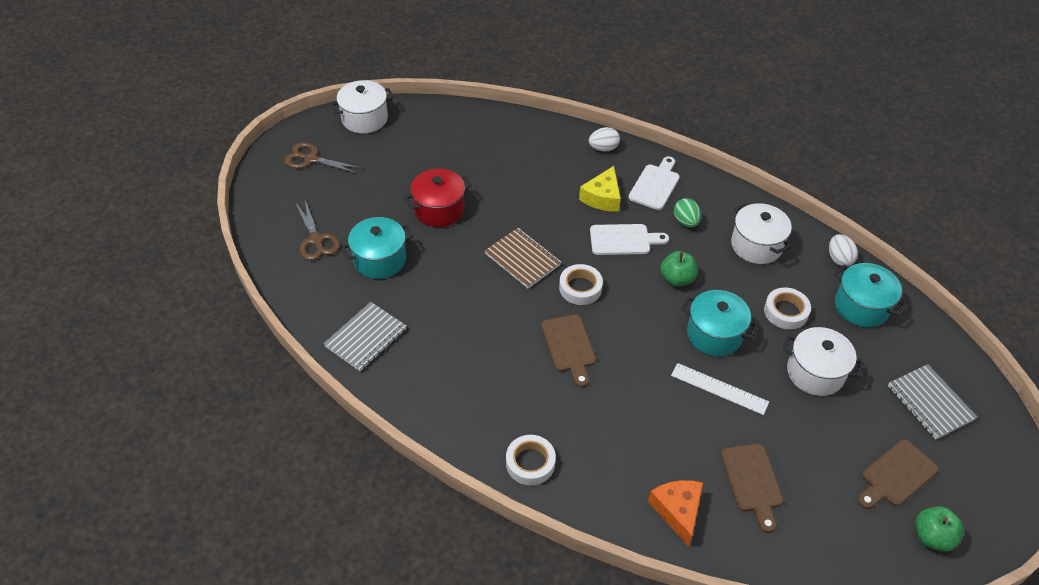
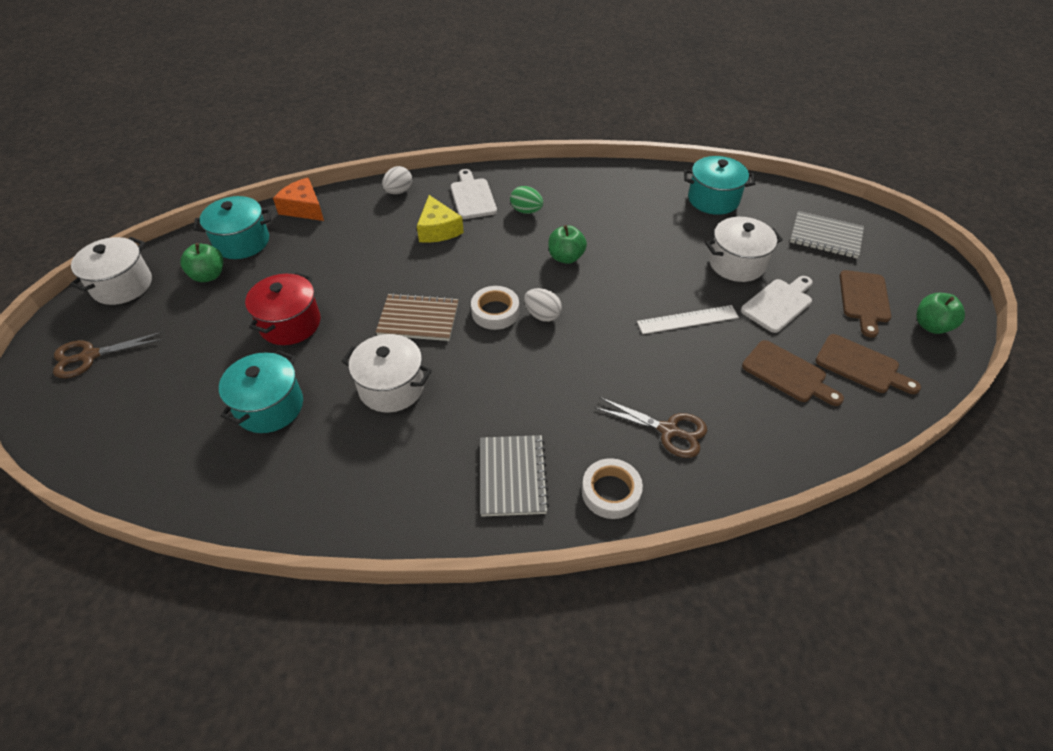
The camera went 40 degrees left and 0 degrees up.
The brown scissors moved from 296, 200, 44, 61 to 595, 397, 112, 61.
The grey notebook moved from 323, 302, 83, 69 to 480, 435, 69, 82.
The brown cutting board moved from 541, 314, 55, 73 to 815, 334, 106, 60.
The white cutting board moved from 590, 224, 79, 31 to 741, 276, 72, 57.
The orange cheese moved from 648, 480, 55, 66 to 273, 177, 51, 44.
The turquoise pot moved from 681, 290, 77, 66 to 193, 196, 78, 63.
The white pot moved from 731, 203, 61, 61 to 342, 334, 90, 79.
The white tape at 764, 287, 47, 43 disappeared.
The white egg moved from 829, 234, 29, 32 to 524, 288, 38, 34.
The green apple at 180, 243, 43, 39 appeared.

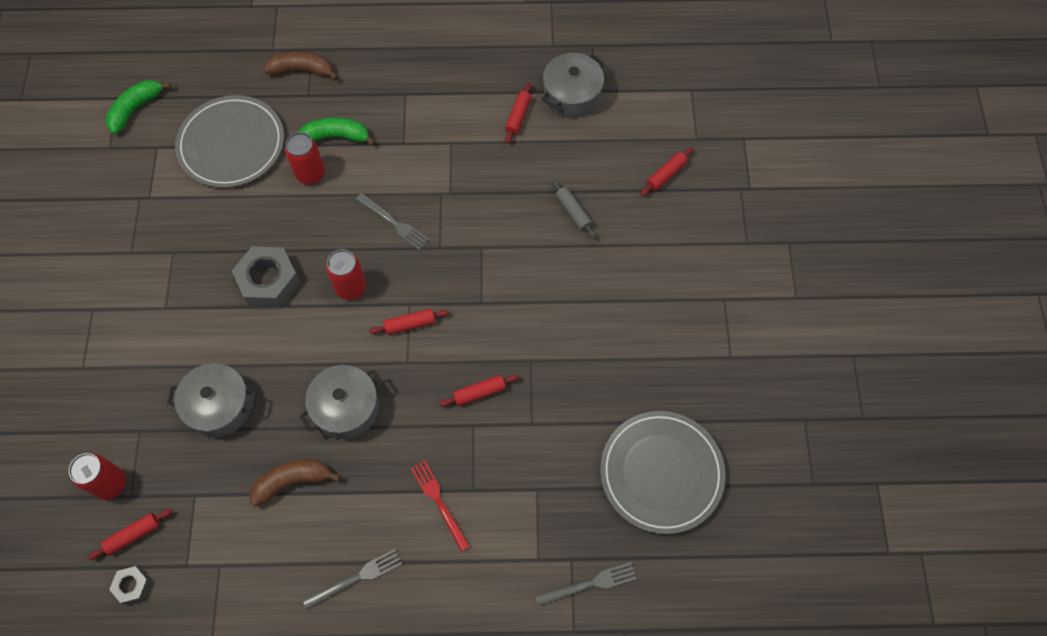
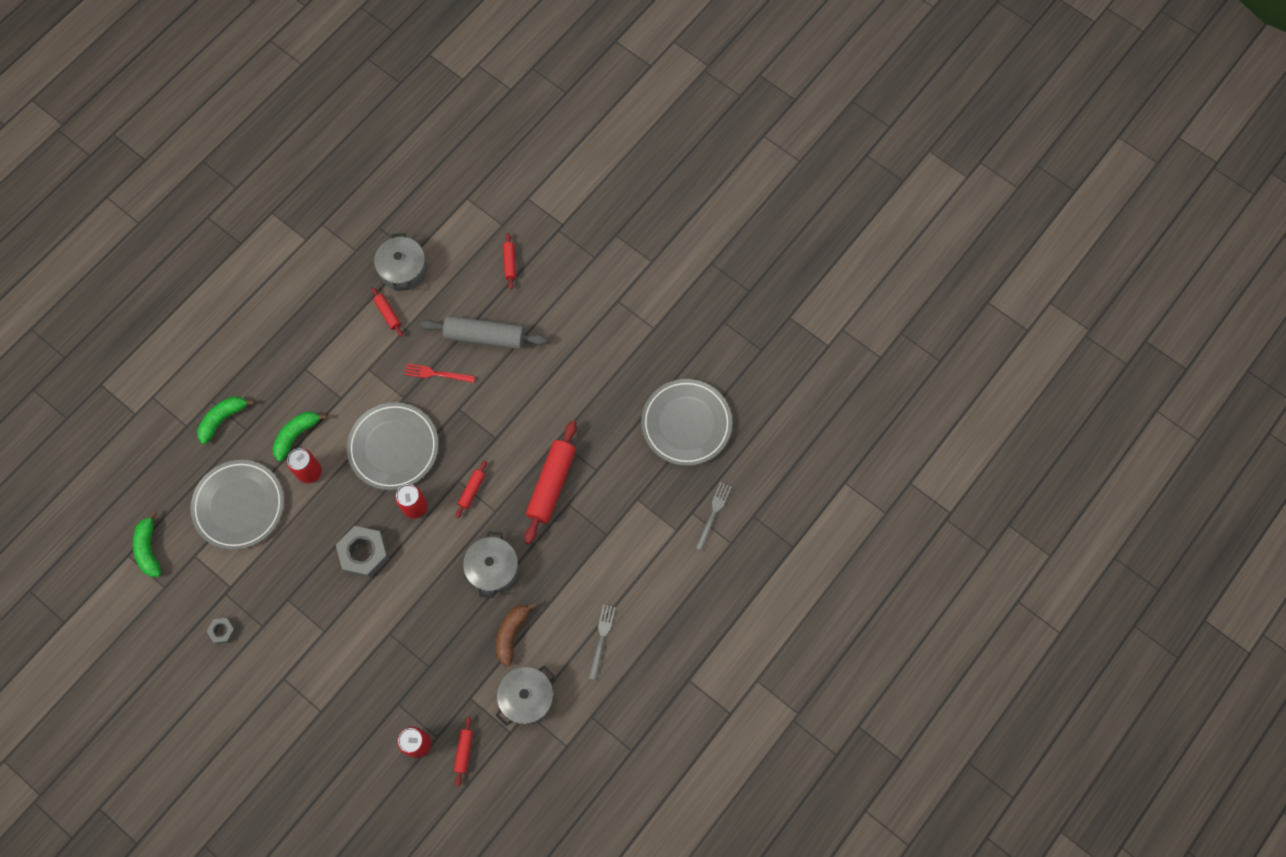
The camera went 50 degrees left and 5 degrees up.
The grey nut moved from 109, 566, 42, 38 to 207, 618, 29, 26.
The grey pot moved from 167, 363, 89, 74 to 495, 666, 60, 60.
The brown banana at 263, 51, 76, 30 became the green banana at 197, 396, 57, 48.
The grey fork at 356, 193, 73, 57 was replaced by the grey plate at 347, 402, 92, 88.
The red fork moved from 411, 460, 59, 92 to 404, 364, 71, 19.
The red rolling pin at 439, 374, 80, 33 changed to 2.06 times the size.
The grey rolling pin at 552, 179, 44, 60 changed to 2.06 times the size.

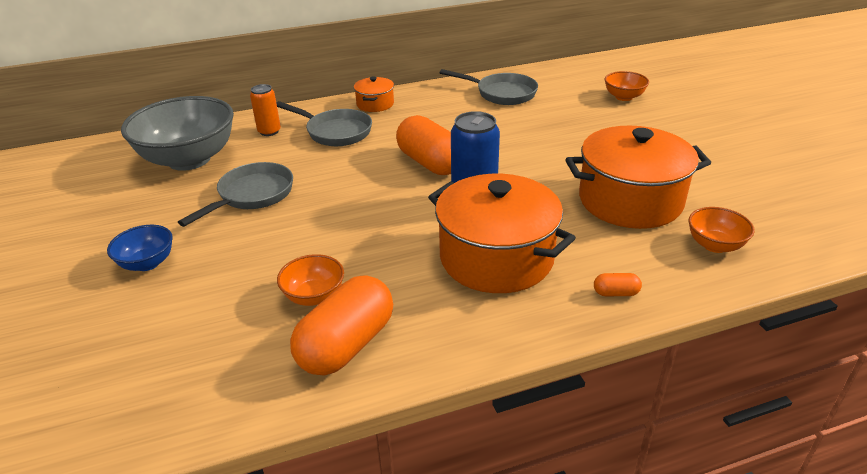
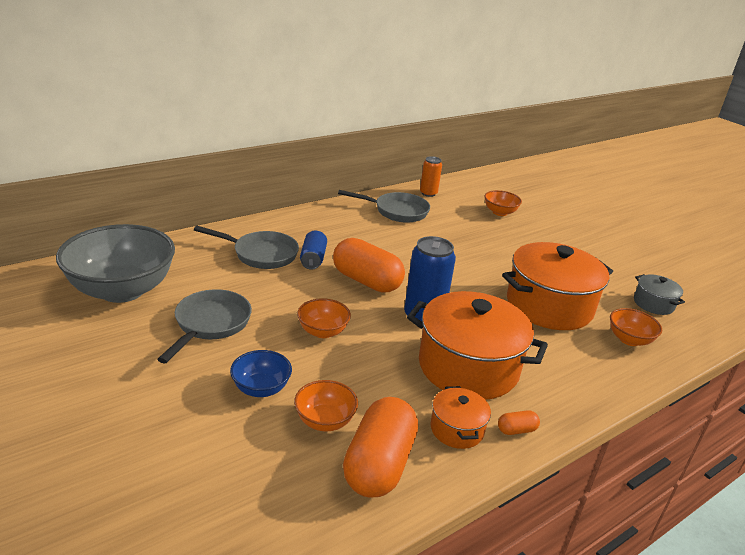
The camera went 20 degrees left and 5 degrees down.
The blue bowl moved from 107, 225, 66, 46 to 230, 350, 62, 47.
The orange can moved from 250, 84, 31, 52 to 420, 156, 22, 41.
The orange pot moved from 354, 77, 40, 35 to 430, 386, 61, 63.
The orange capsule moved from 594, 273, 48, 23 to 498, 410, 42, 25.
The orange bowl at 297, 298, 54, 40 appeared.
The blue can at 300, 231, 27, 39 appeared.
The grey pot at 634, 274, 51, 41 appeared.

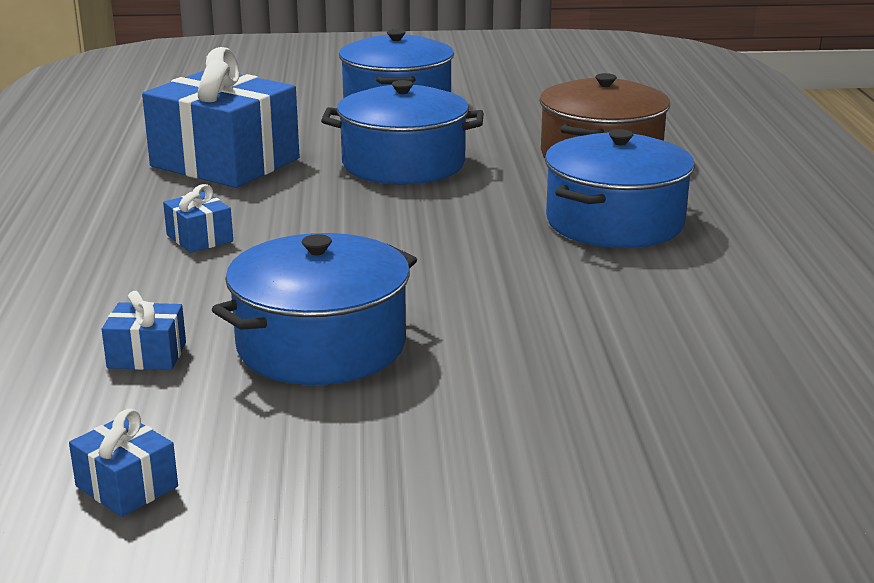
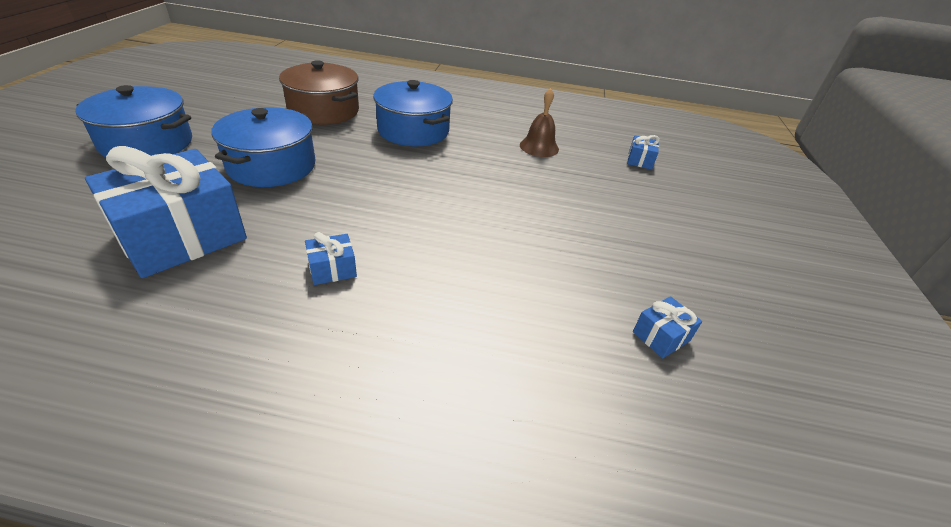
The camera went 80 degrees left and 15 degrees up.
The blue gift moved from 102, 291, 84, 79 to 627, 135, 33, 35.
The blue pot at 212, 233, 205, 152 disappeared.
The brown bell at 520, 88, 39, 69 appeared.

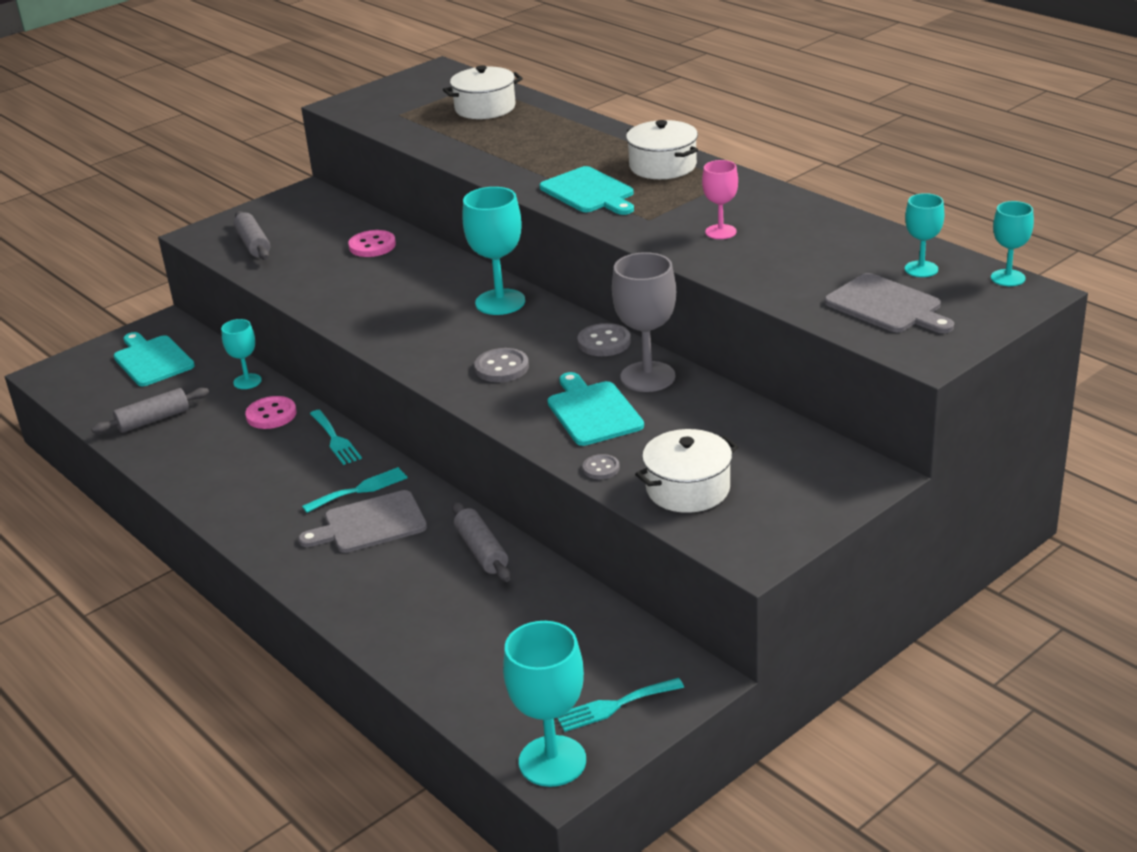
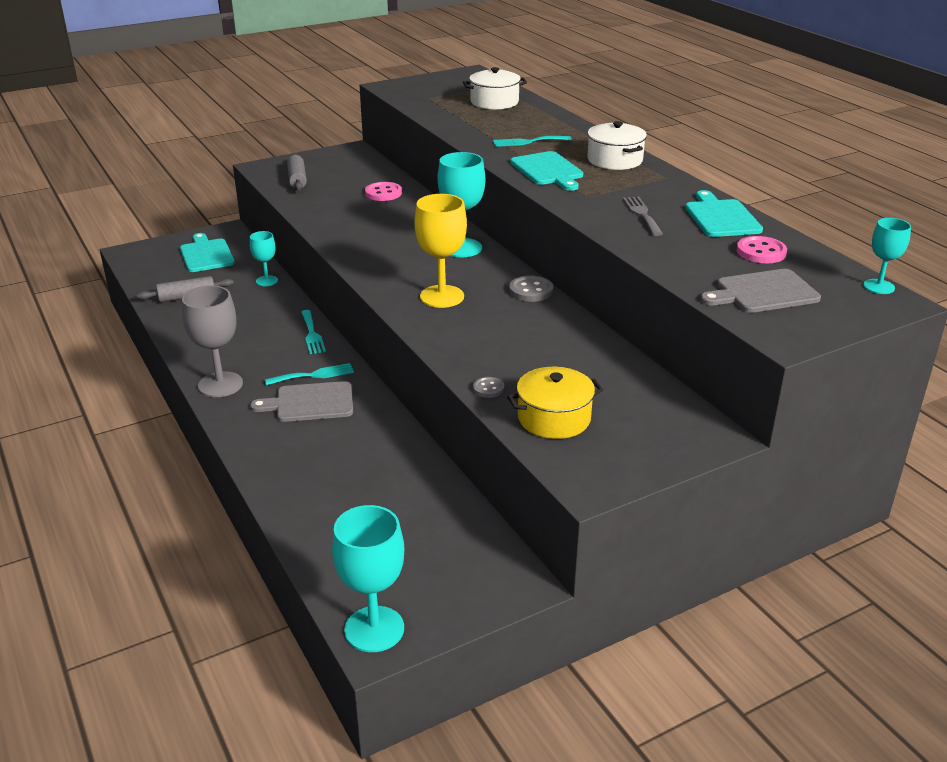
The camera went 10 degrees right and 0 degrees up.
The pink button moved from 245, 396, 52, 33 to 736, 236, 51, 27.
The grey rolling pin at 452, 502, 59, 80 disappeared.
The grey button at 474, 348, 55, 34 was replaced by the yellow goblet at 415, 194, 52, 114.
The turquoise cutting board moved from 547, 372, 97, 74 to 685, 190, 78, 47.
The turquoise fork moved from 557, 678, 127, 54 to 493, 136, 79, 11.
The grey goblet moved from 612, 252, 64, 140 to 182, 285, 61, 112.
The white pot at 635, 429, 103, 84 became the yellow pot at 507, 367, 96, 72.
The pink goblet at 702, 160, 36, 79 was replaced by the grey fork at 623, 197, 40, 39.
The grey cutting board at 824, 273, 130, 60 turned 105 degrees clockwise.
The turquoise goblet at 905, 193, 40, 84 disappeared.

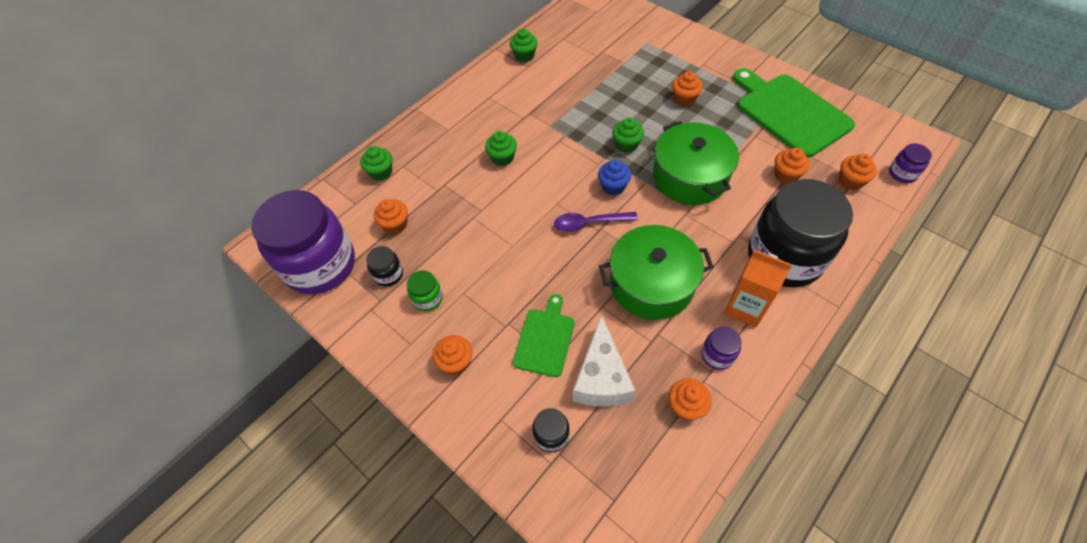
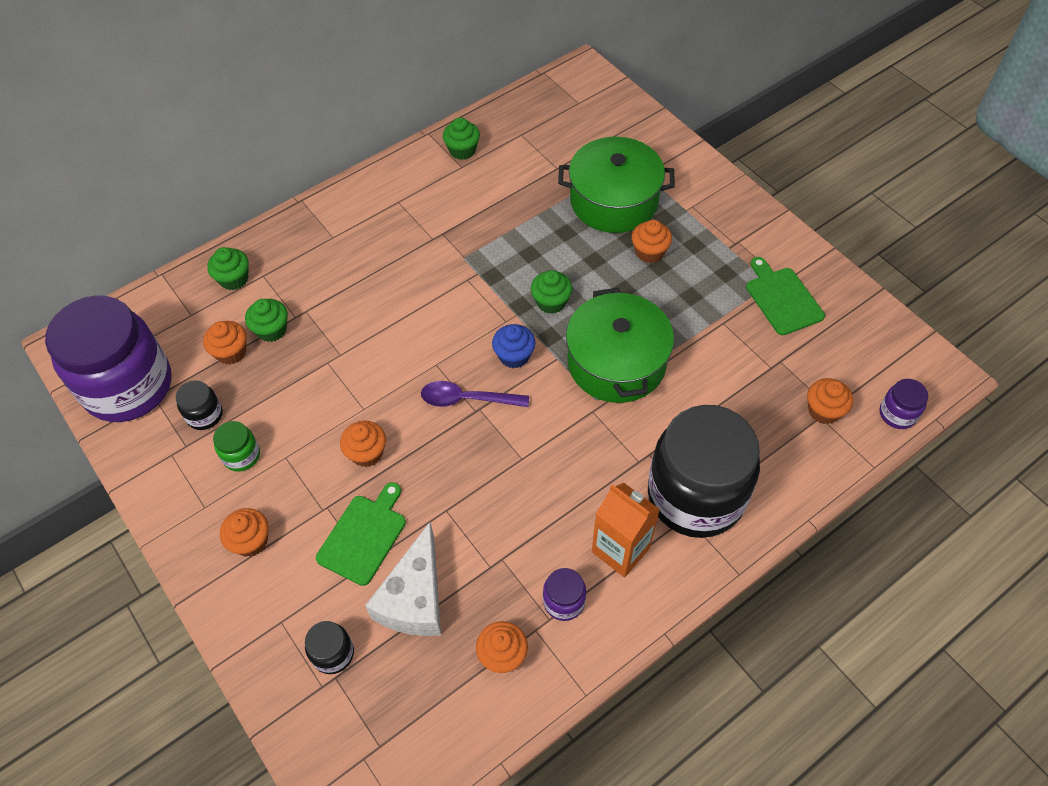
The camera went 10 degrees right and 0 degrees up.
The green cupcake moved from 485, 131, 32, 35 to 245, 299, 43, 43.
The green pot moved from 599, 225, 115, 95 to 558, 137, 117, 96.
The green cutting board at 733, 68, 122, 90 changed to 0.55 times the size.
The orange cupcake moved from 775, 148, 35, 36 to 340, 421, 46, 46.

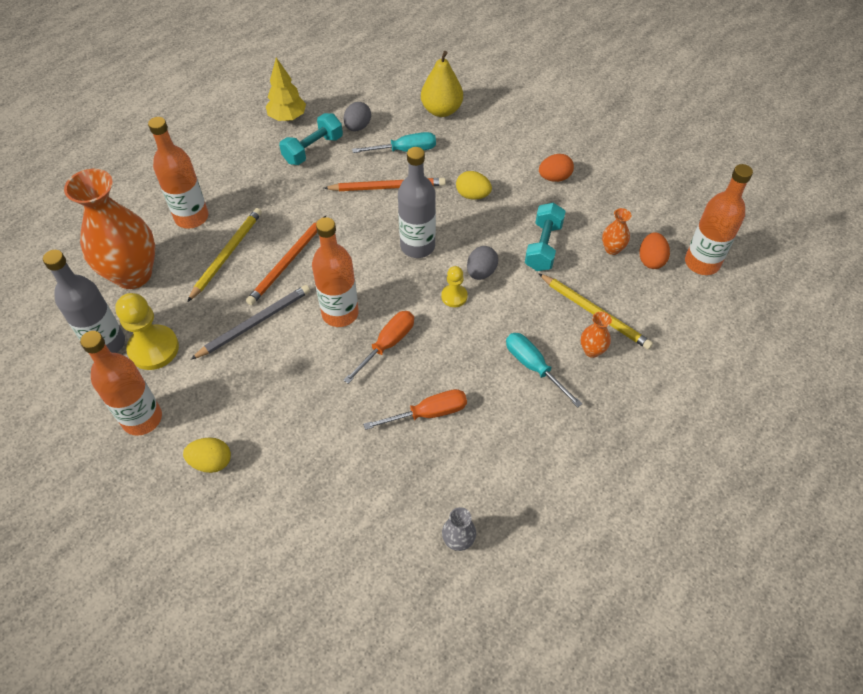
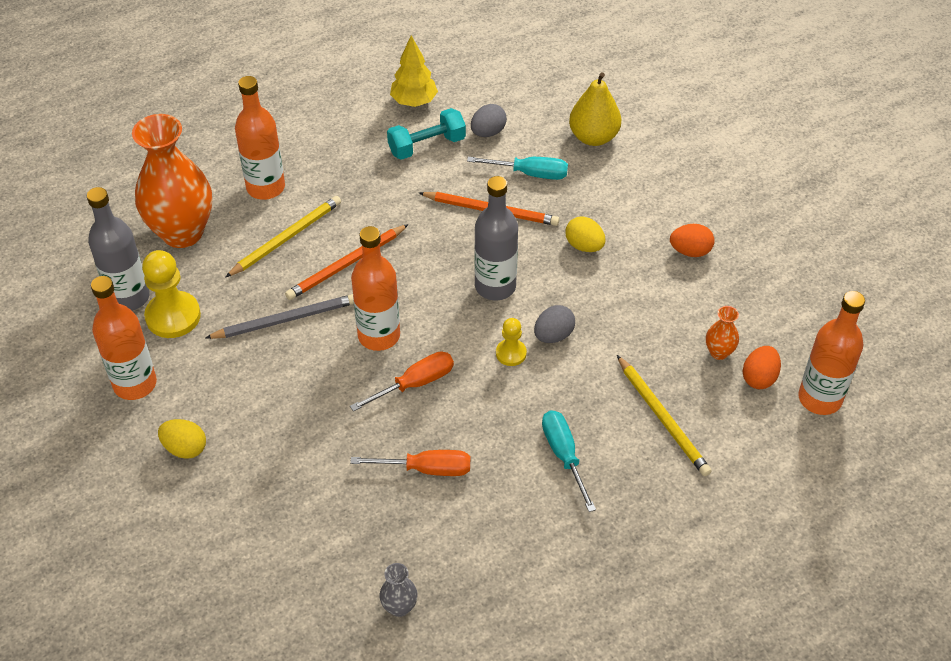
The camera went 20 degrees right and 5 degrees down.
The turquoise dumbbell at 525, 203, 41, 68 disappeared.
The orange vase at 581, 312, 31, 46 disappeared.

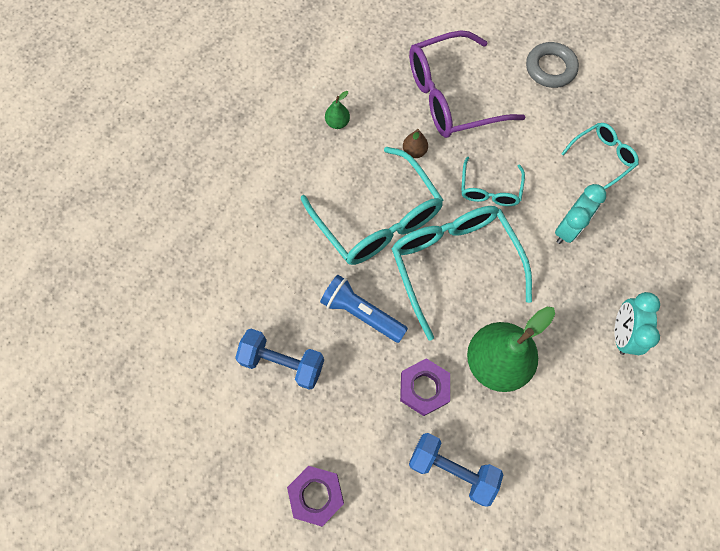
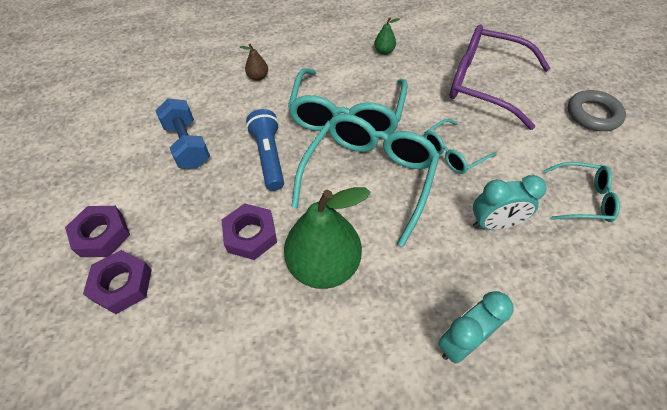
The camera went 45 degrees right and 15 degrees down.
The brown pear moved from 403, 129, 25, 29 to 240, 44, 28, 37.
The blue dumbbell at 409, 433, 94, 74 disappeared.
The purple nut at 83, 250, 69, 64 appeared.

